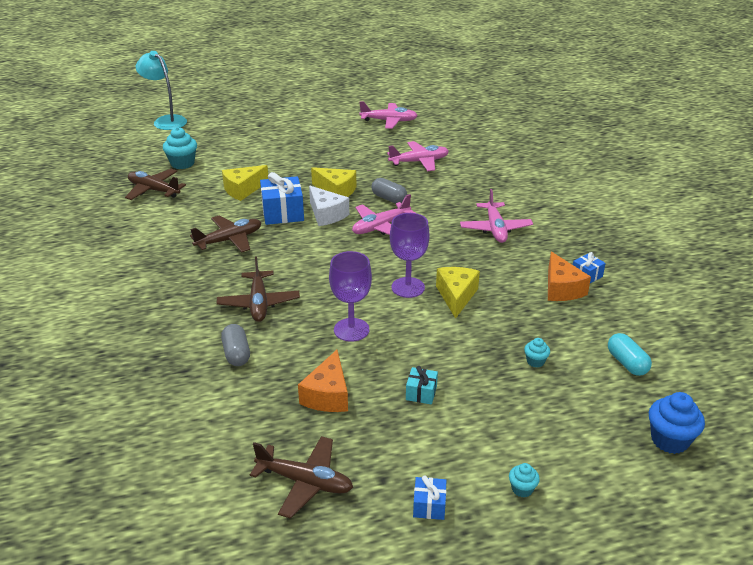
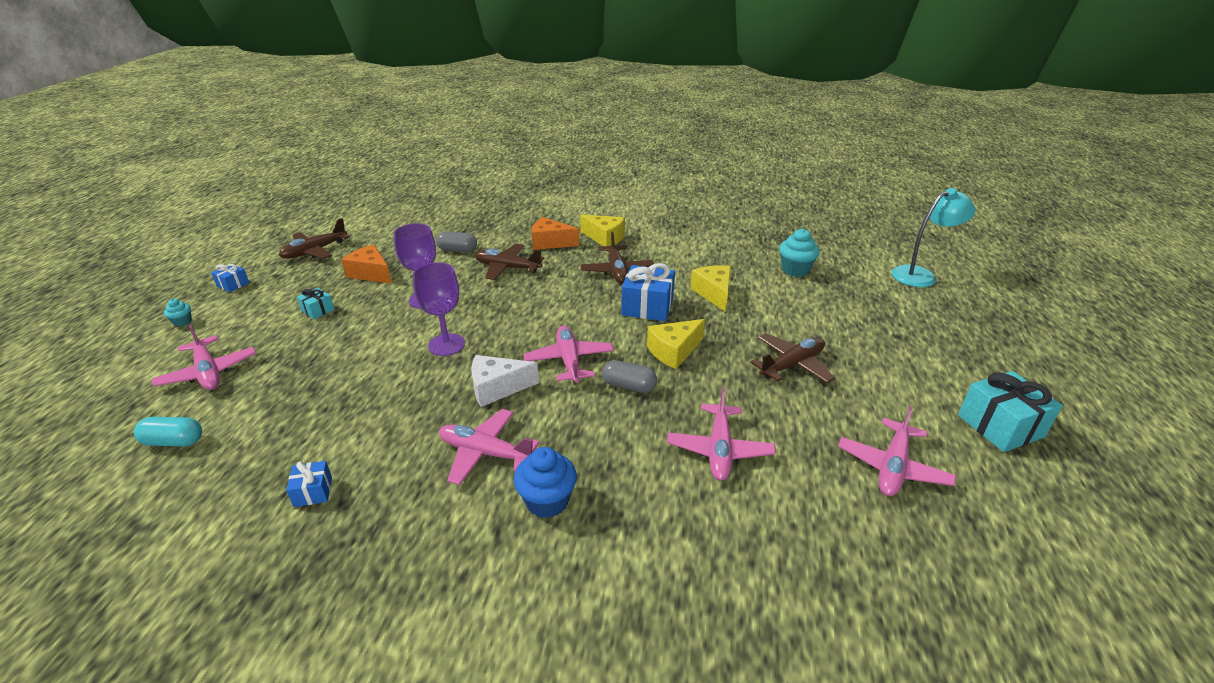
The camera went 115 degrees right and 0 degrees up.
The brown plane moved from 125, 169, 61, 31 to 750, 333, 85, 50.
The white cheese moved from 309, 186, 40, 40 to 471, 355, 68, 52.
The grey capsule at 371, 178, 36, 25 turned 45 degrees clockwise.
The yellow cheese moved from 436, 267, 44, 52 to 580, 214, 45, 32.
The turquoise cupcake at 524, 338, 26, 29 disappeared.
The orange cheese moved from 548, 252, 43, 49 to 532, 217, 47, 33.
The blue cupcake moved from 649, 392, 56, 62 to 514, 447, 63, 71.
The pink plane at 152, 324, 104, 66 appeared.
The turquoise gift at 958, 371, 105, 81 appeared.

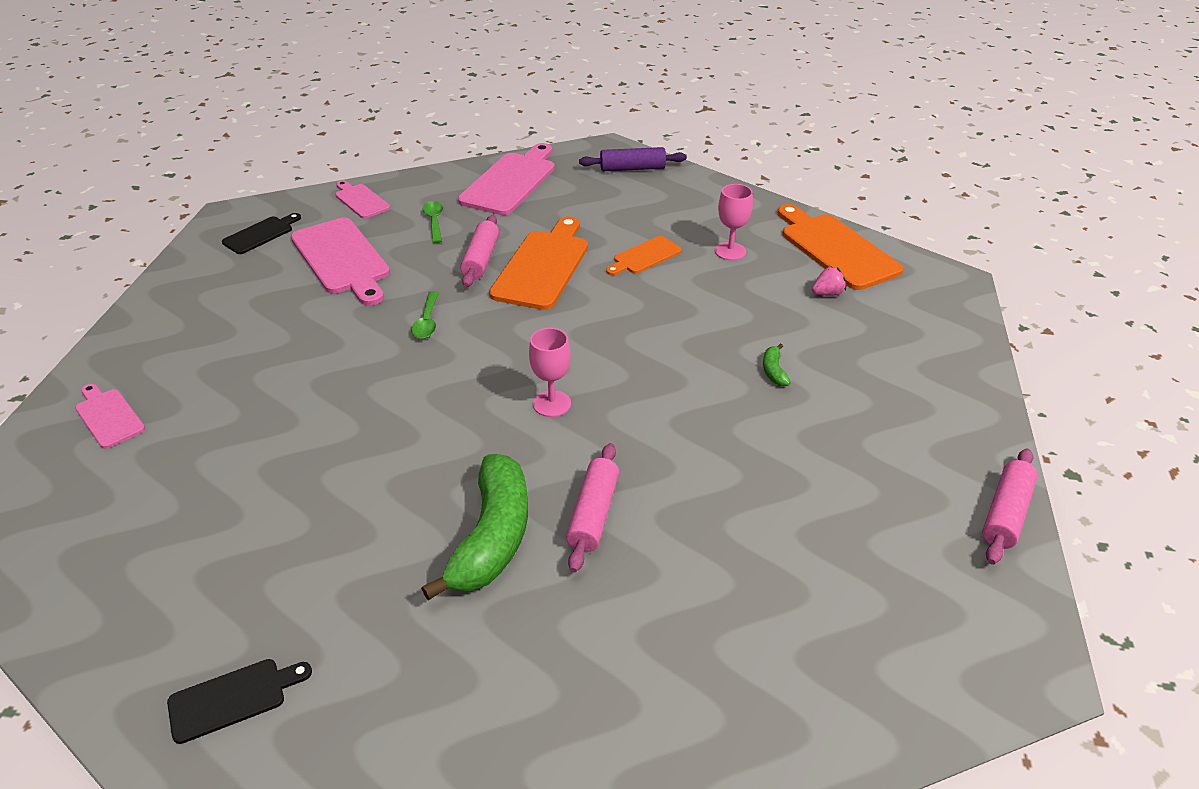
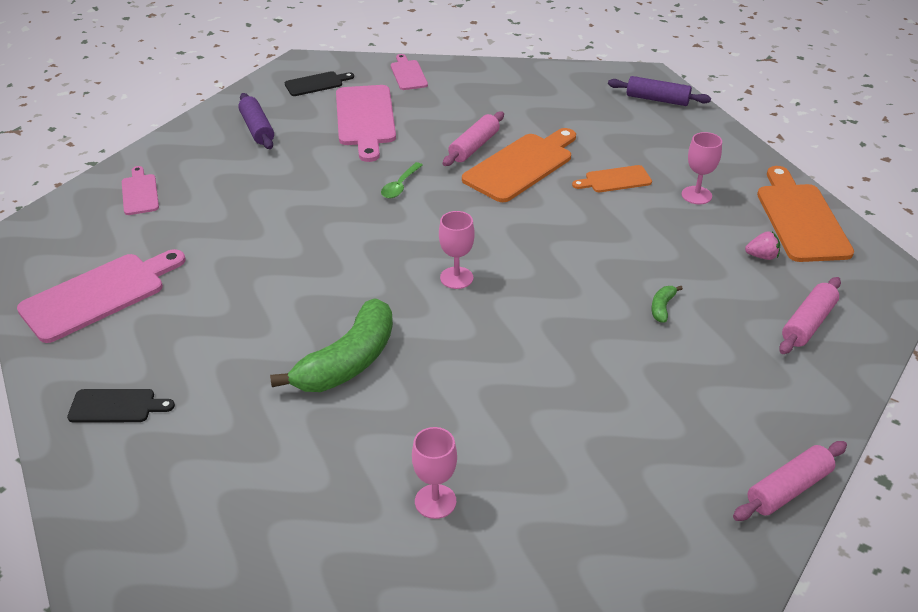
The camera went 25 degrees right and 0 degrees up.
The green spoon at 422, 201, 21, 42 disappeared.
The pink cutting board moved from 458, 143, 97, 72 to 17, 249, 169, 94.
The pink rolling pin moved from 566, 443, 53, 129 to 779, 277, 62, 77.
The purple rolling pin at 238, 93, 36, 56 appeared.
The pink goblet at 412, 427, 45, 92 appeared.

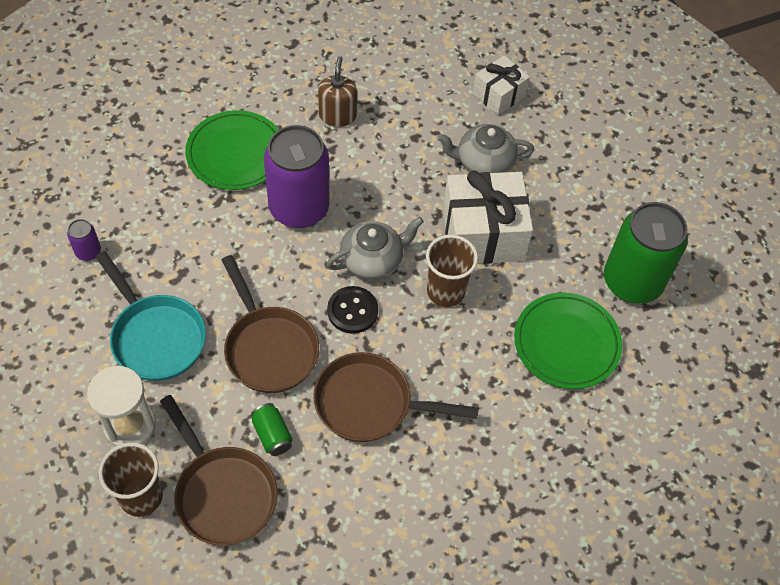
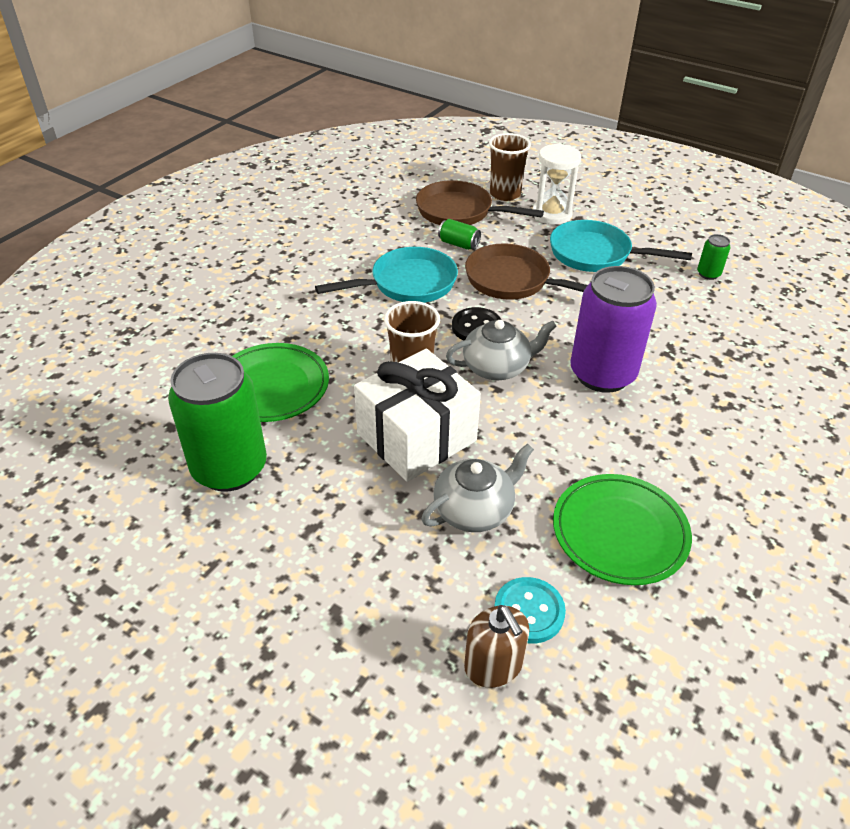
The camera went 150 degrees right and 15 degrees down.
The purple can at 67, 219, 34, 42 became the green can at 697, 234, 33, 46.
The green plate moved from 185, 110, 94, 80 to 553, 474, 139, 111.
The brown pan at 313, 352, 166, 90 became the turquoise pan at 315, 247, 143, 56.
The brown soap dispenser moved from 318, 56, 39, 71 to 464, 605, 66, 83.
The grey teapot at 326, 217, 98, 63 turned 135 degrees counterclockwise.
The white gift at 473, 55, 57, 60 was replaced by the turquoise button at 494, 577, 72, 66.

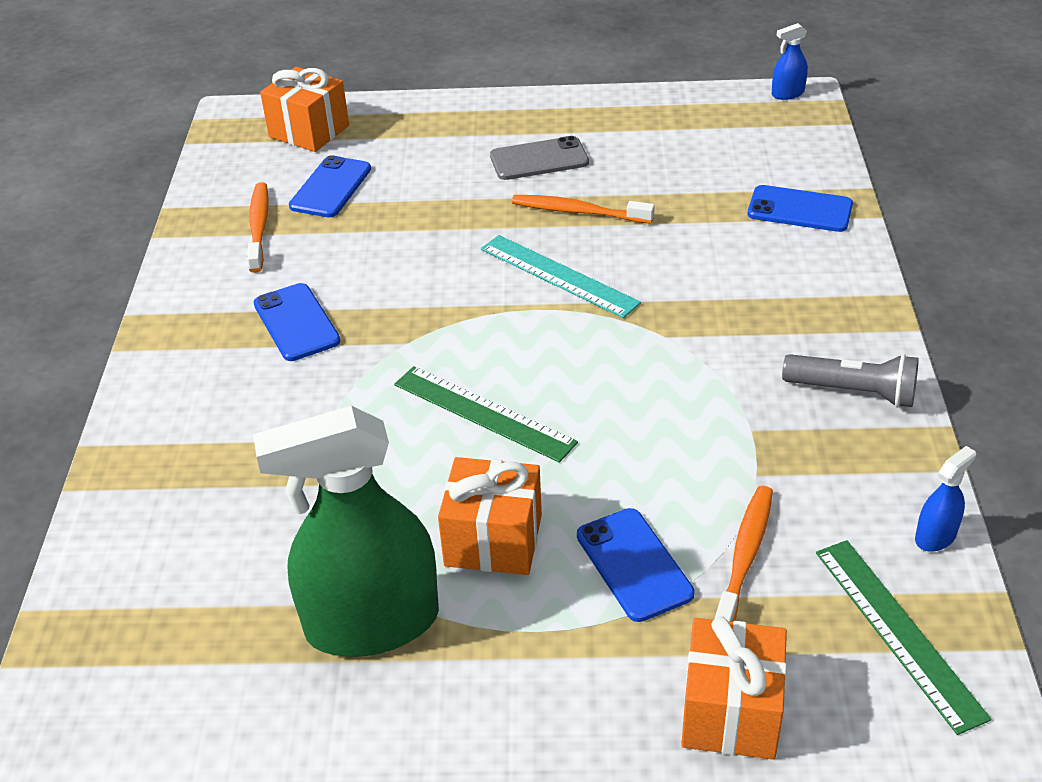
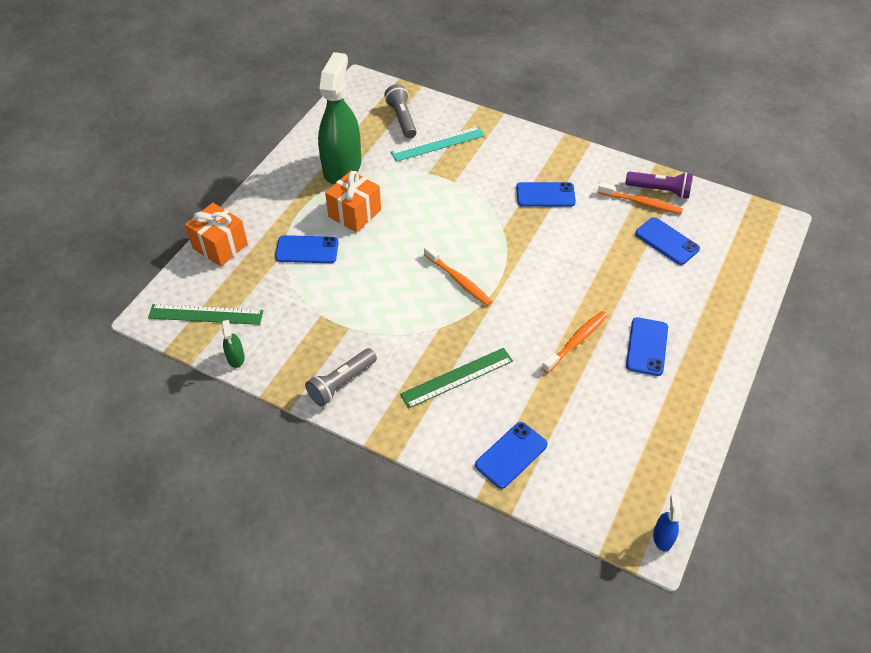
The camera went 115 degrees right and 10 degrees up.
The orange gift at 260, 67, 89, 85 disappeared.
The green ruler moved from 394, 366, 184, 97 to 400, 348, 113, 60.
The turquoise ruler moved from 481, 235, 160, 83 to 391, 126, 94, 36.
The grey phone at 490, 136, 99, 44 became the blue phone at 626, 317, 42, 59.
The orange toothbrush moved from 715, 486, 58, 136 to 424, 245, 68, 61.
The blue spray bottle at 915, 446, 61, 106 became the green spray bottle at 222, 320, 23, 48.
The grey flashlight at 384, 84, 33, 54 appeared.
The purple flashlight at 625, 172, 68, 27 appeared.

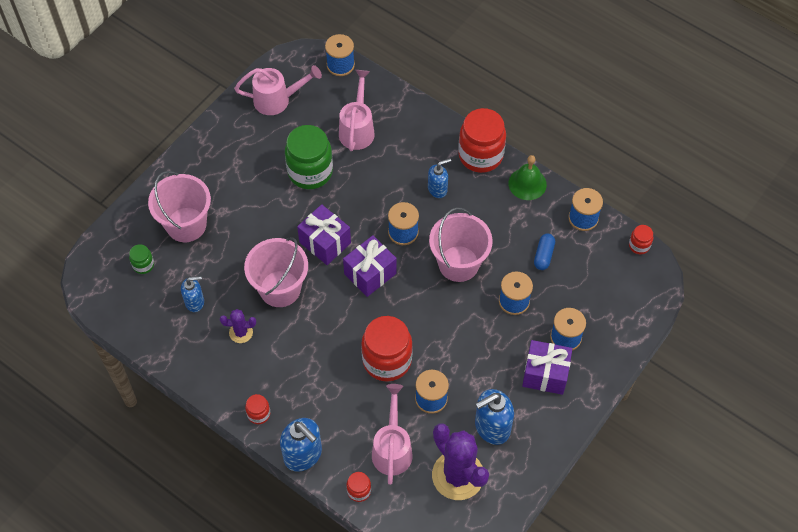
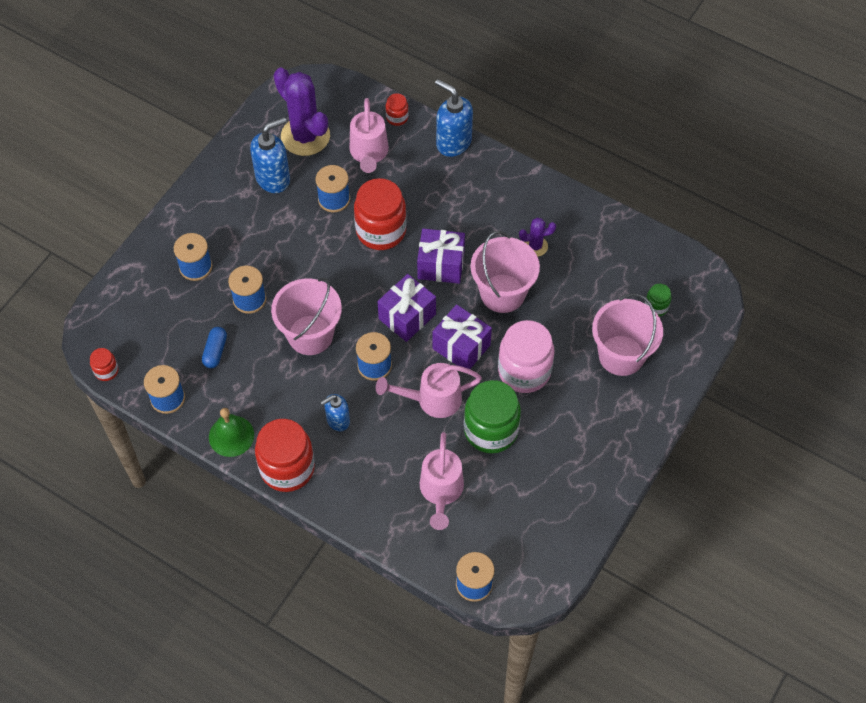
The camera went 175 degrees right and 0 degrees up.
The blue soap dispenser at 181, 276, 23, 36 disappeared.
The pink watering can moved from 234, 65, 88, 50 to 376, 363, 106, 55.
The red jar at 245, 394, 25, 30 disappeared.
The purple gift moved from 522, 340, 50, 55 to 417, 228, 48, 56.
The pink jar at 498, 320, 57, 73 appeared.

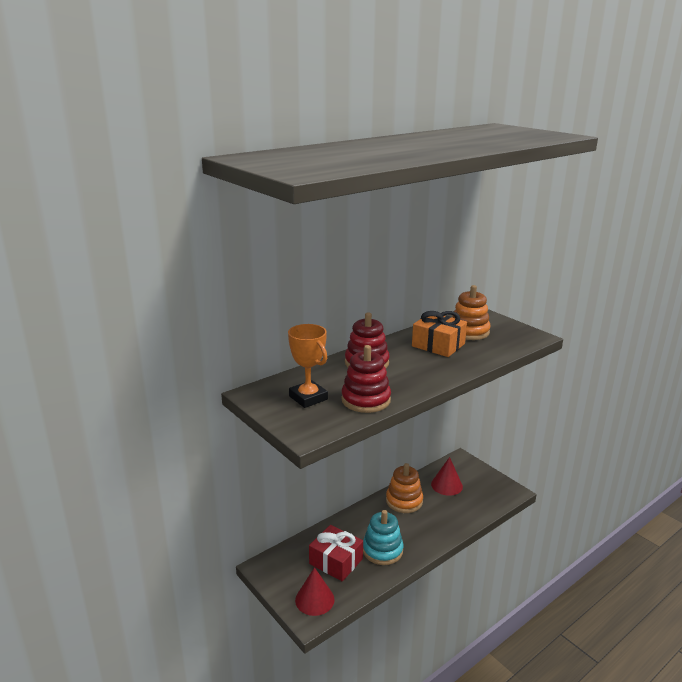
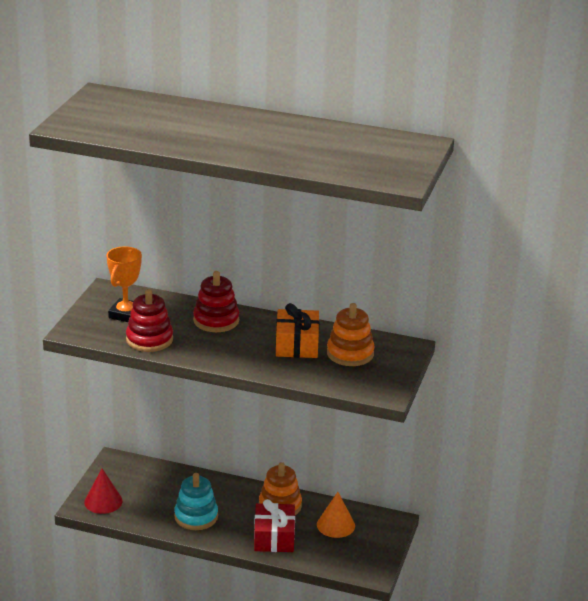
The camera went 55 degrees right and 5 degrees up.
The red gift moved from 309, 525, 54, 56 to 254, 499, 41, 53.
The red cone at 431, 457, 32, 39 became the orange cone at 317, 492, 38, 46.

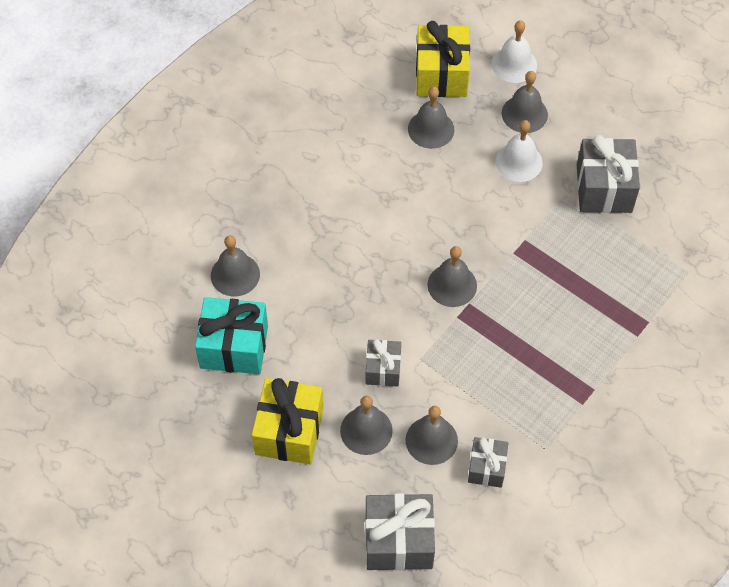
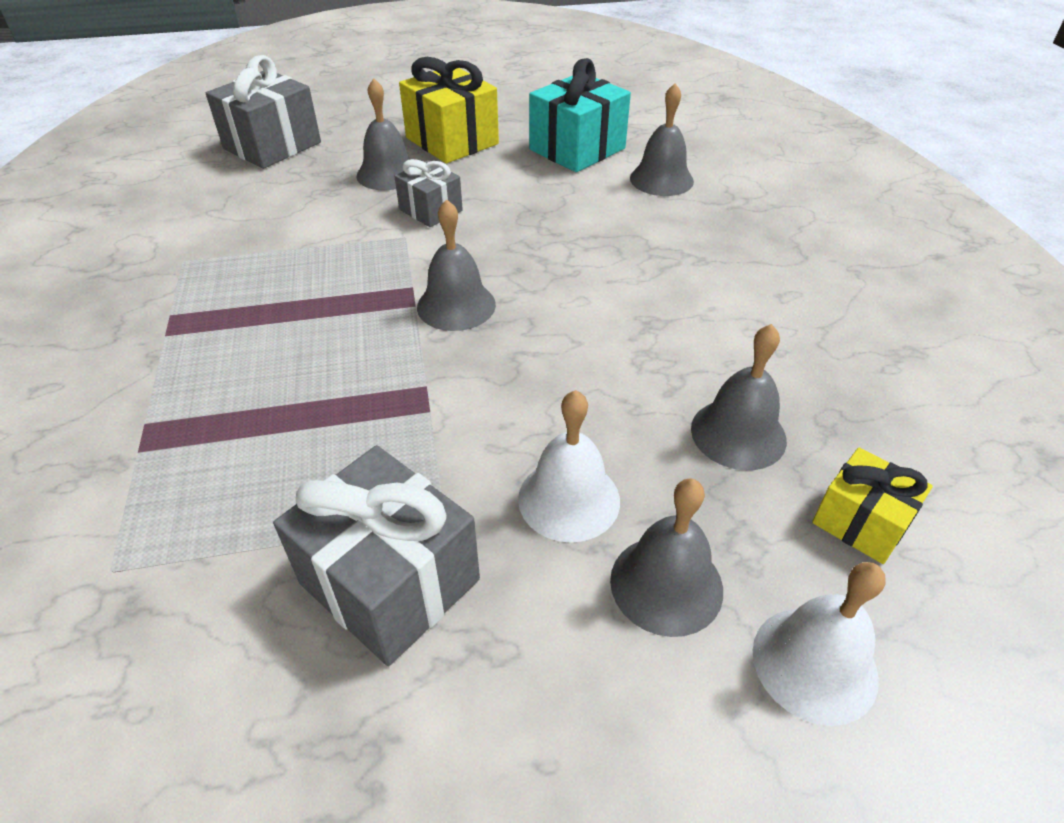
The camera went 130 degrees right and 15 degrees down.
The grey bell at 406, 406, 52, 59 disappeared.
The yellow gift at 416, 21, 54, 76 changed to 0.59 times the size.
The grey gift at 468, 437, 40, 51 disappeared.

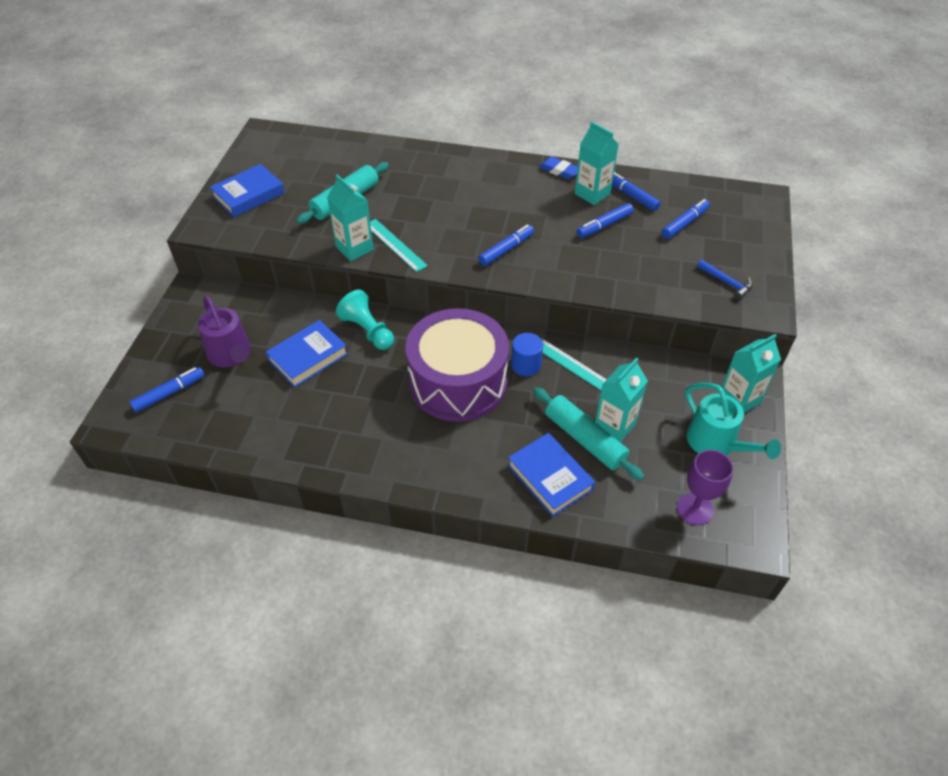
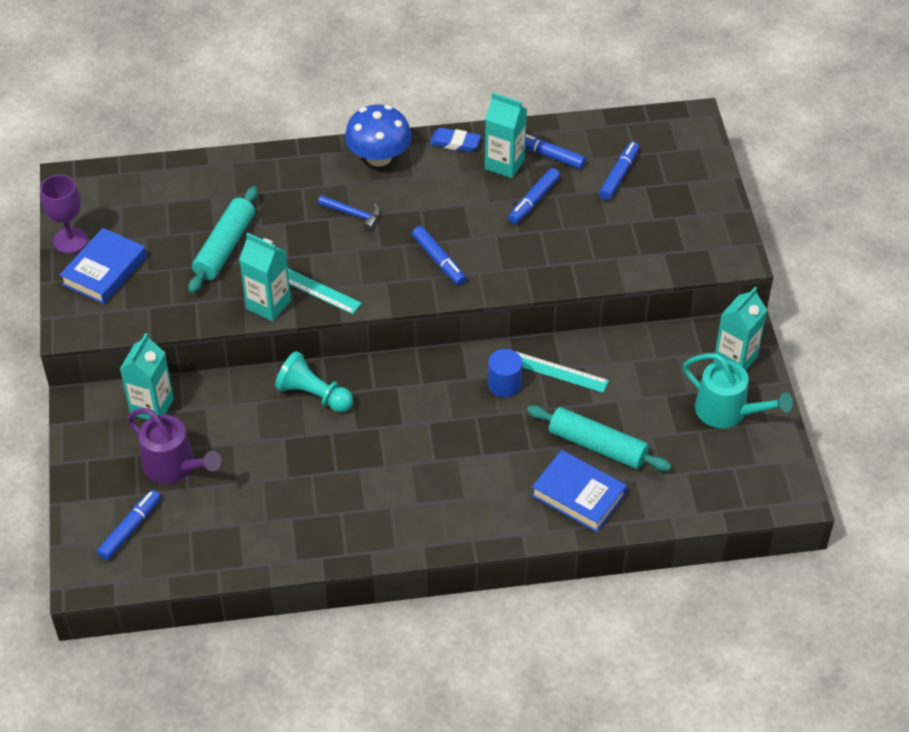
The camera went 20 degrees left and 0 degrees up.
The blue book at 266, 320, 82, 68 disappeared.
The purple drum at 405, 308, 104, 114 disappeared.
The blue marker at 478, 224, 56, 42 turned 120 degrees clockwise.
The turquoise carton moved from 595, 358, 53, 84 to 120, 333, 54, 87.
The purple goblet moved from 677, 450, 56, 75 to 40, 175, 48, 79.
The blue hammer moved from 697, 260, 56, 40 to 318, 195, 62, 36.
The blue mushroom at 345, 105, 67, 62 appeared.

